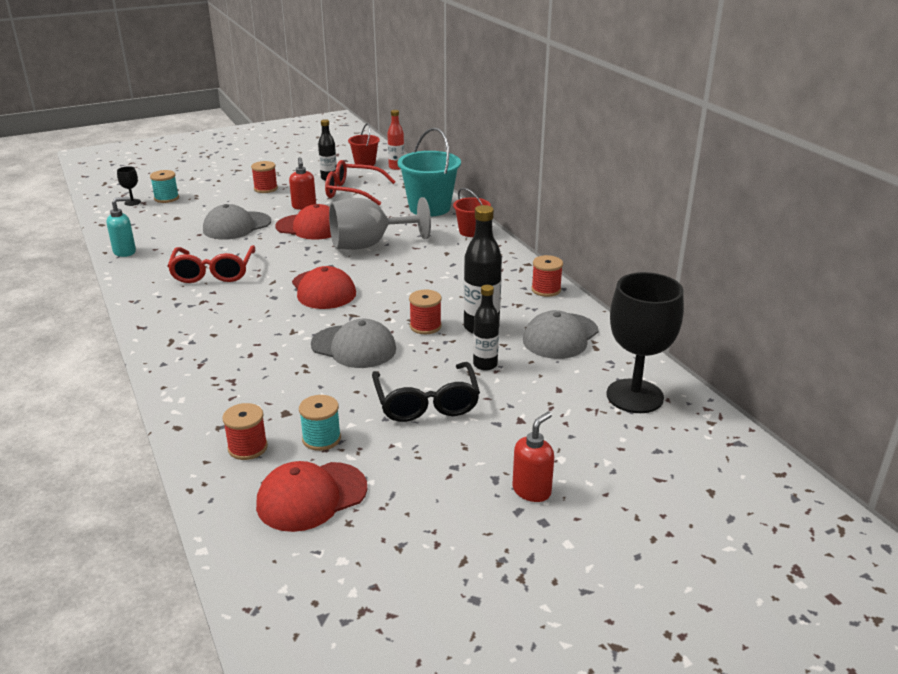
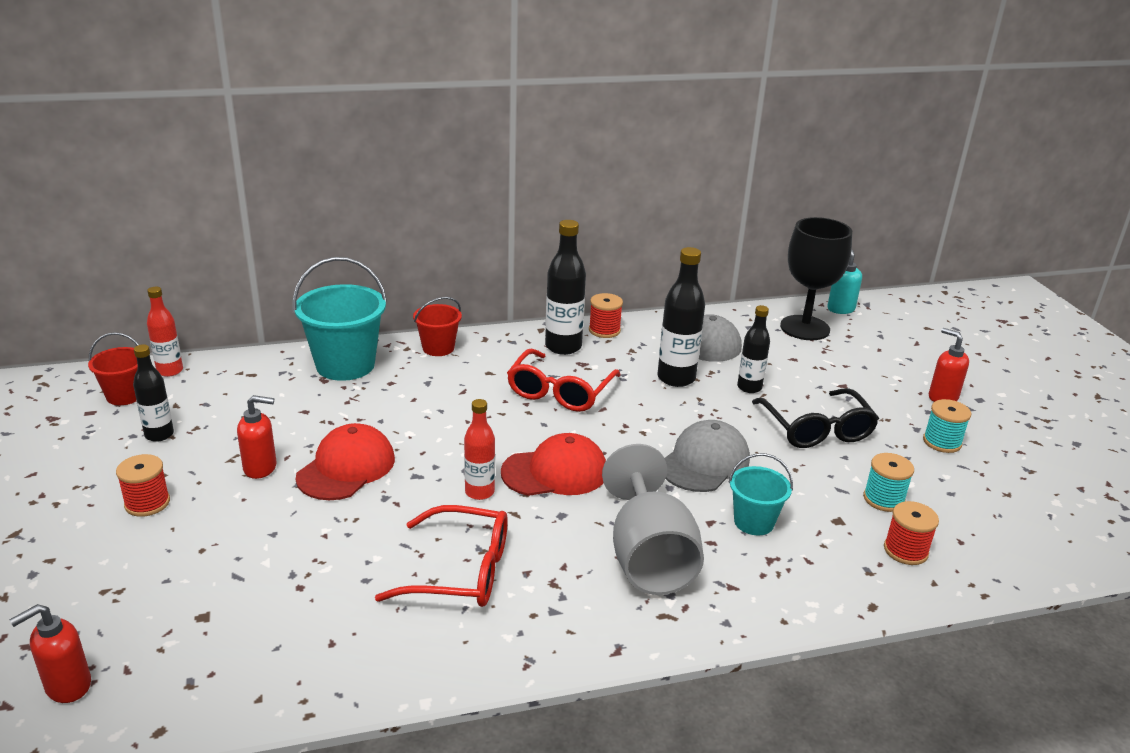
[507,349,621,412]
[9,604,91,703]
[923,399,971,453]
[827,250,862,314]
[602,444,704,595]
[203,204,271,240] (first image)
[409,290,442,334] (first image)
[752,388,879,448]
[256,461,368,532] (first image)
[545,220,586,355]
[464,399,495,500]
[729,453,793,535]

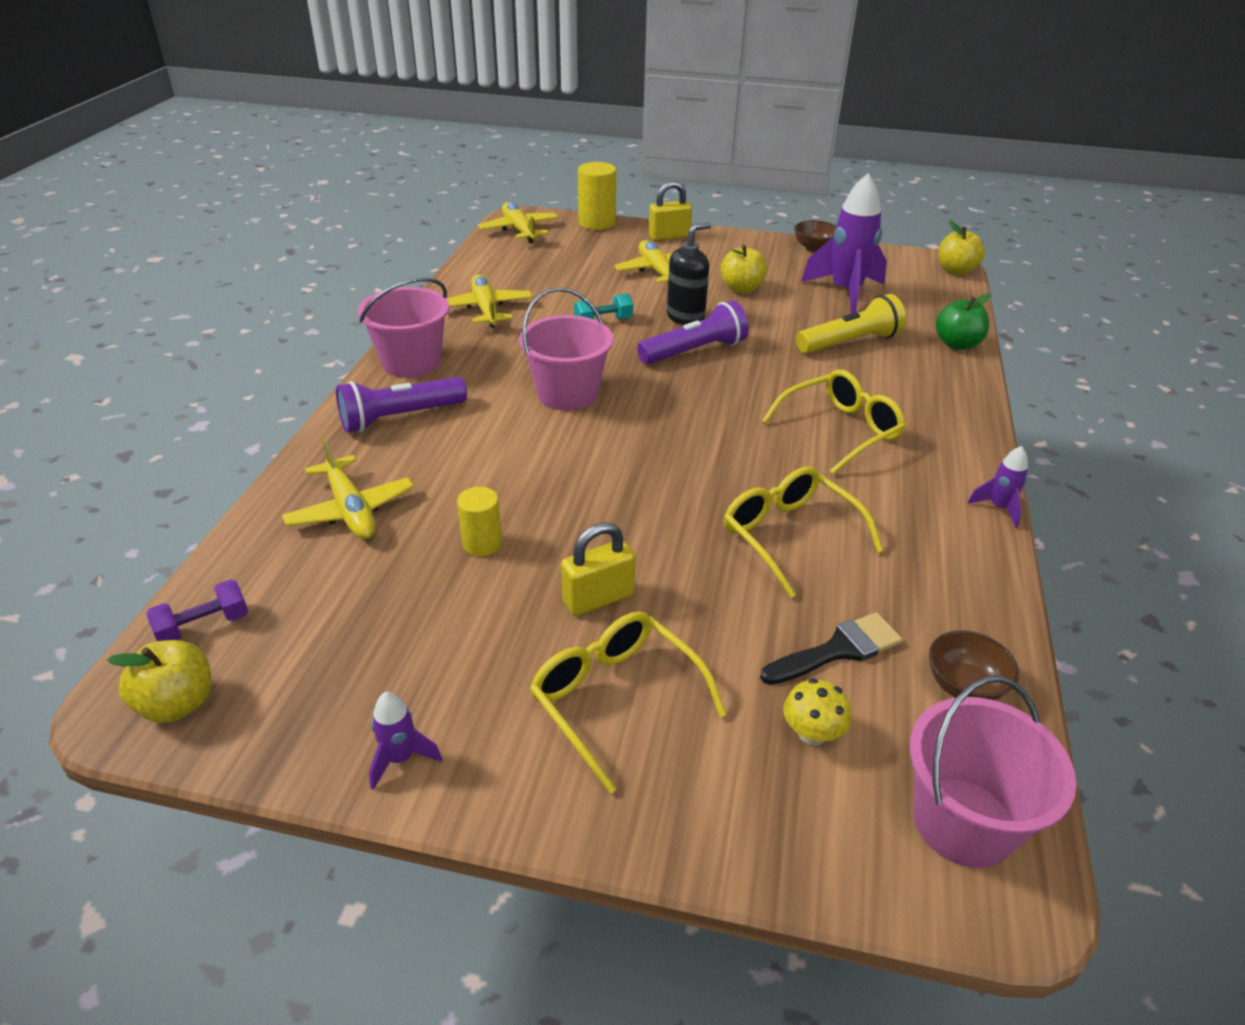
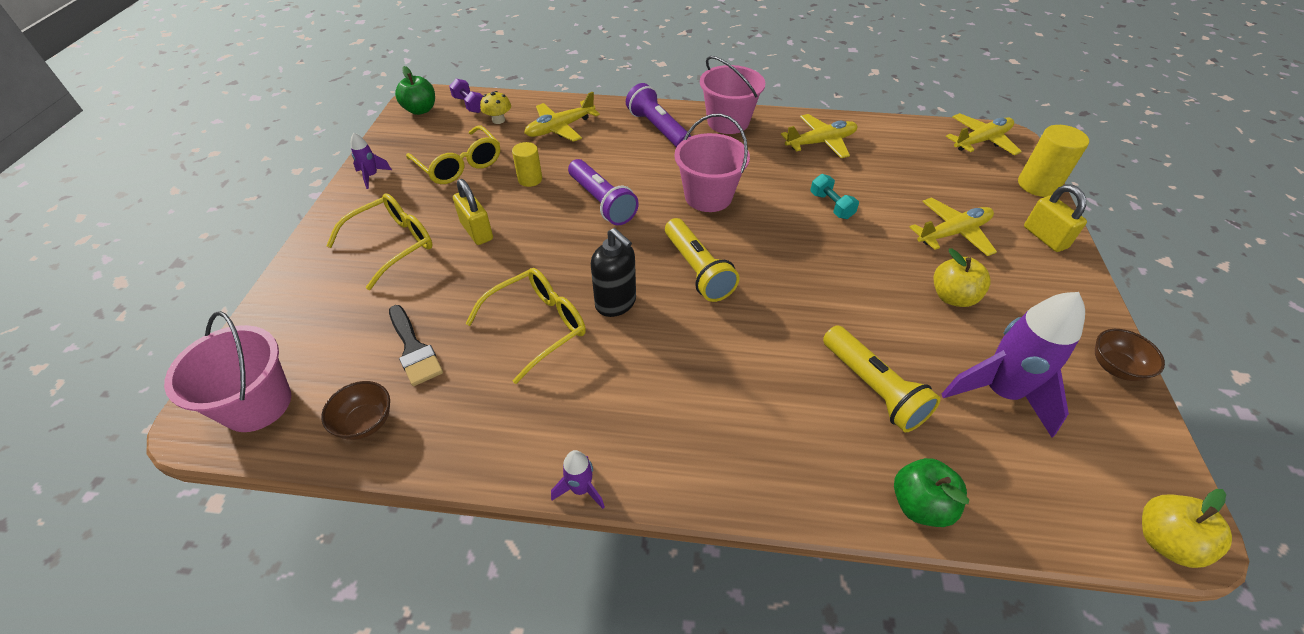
[591,228,636,317]
[568,159,639,225]
[406,125,500,184]
[395,66,435,115]
[480,91,511,124]
[665,218,739,302]

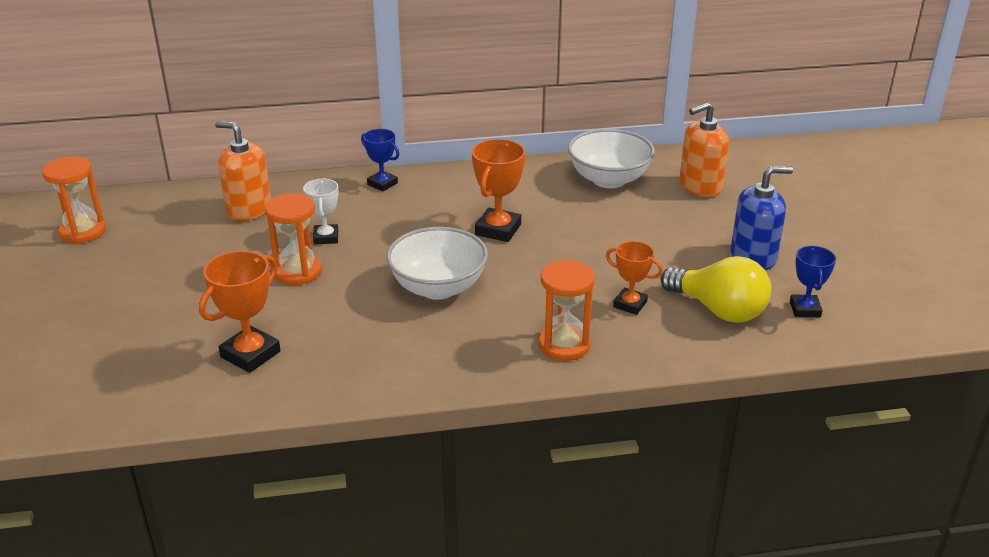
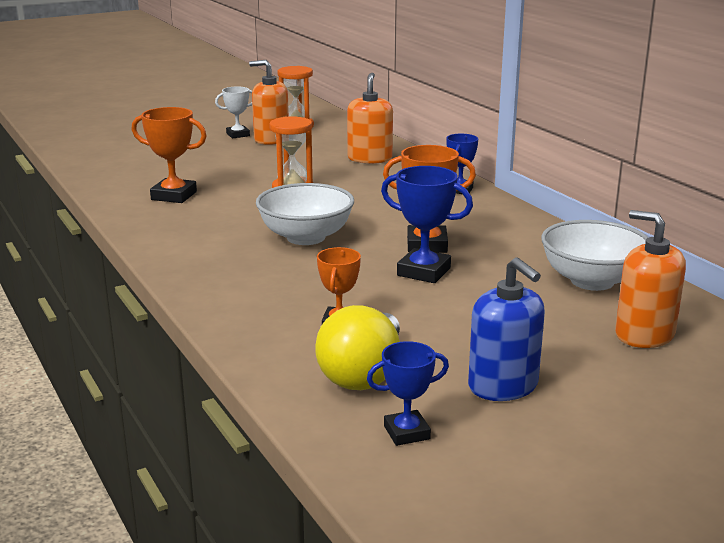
[215,87,252,138]
[539,260,595,361] (first image)
[249,60,289,145]
[381,166,473,283]

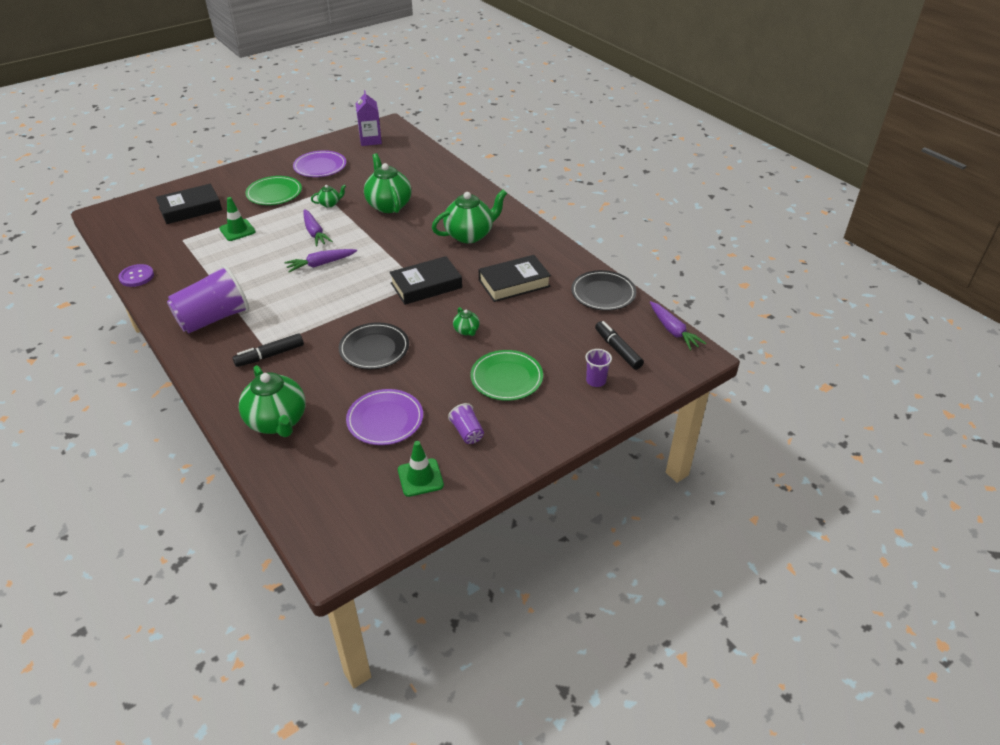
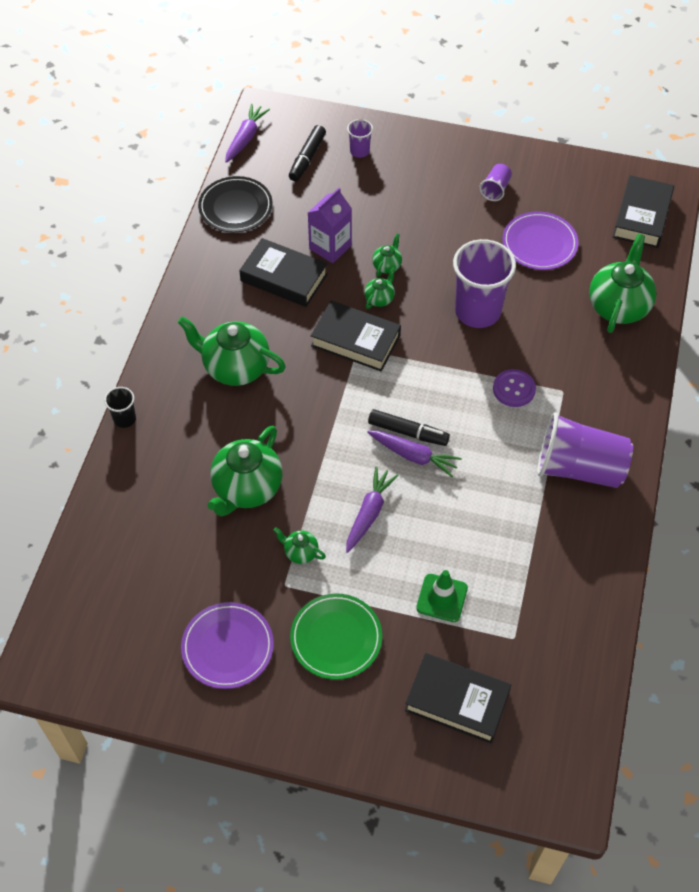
[308,188,352,263]
[493,369,536,407]
[453,239,516,328]
[368,409,450,446]
[470,350,543,401] (first image)
[398,441,444,497] (first image)
[613,175,674,248]
[364,267,396,309]
[104,387,136,428]

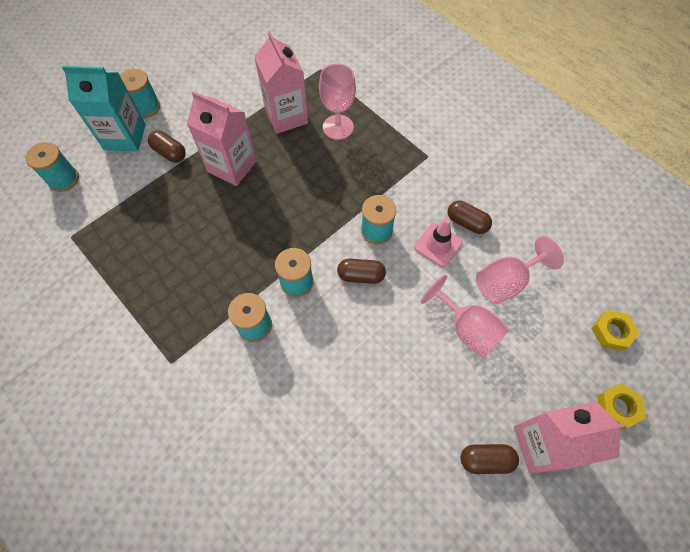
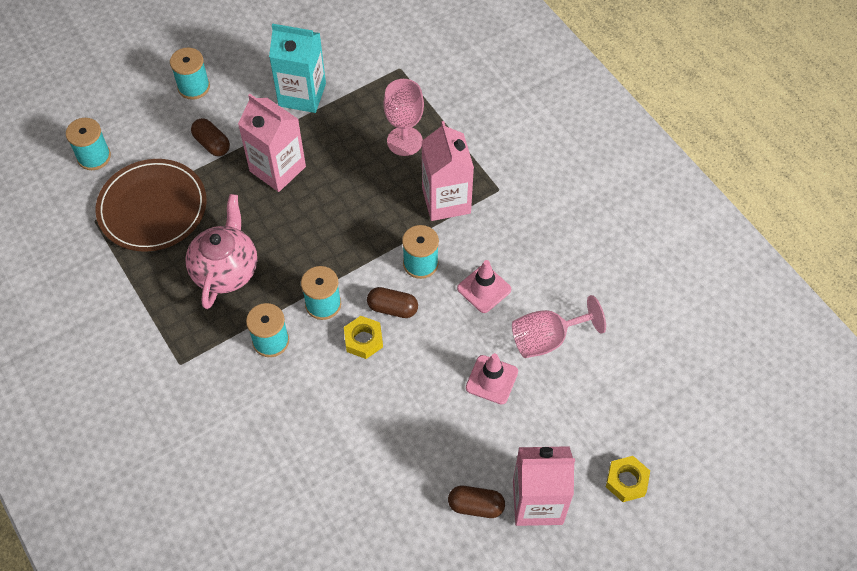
[421,121,474,221]
[269,24,326,113]
[448,201,492,234] (first image)
[466,353,518,405]
[344,316,383,359]
[95,159,207,252]
[185,194,257,309]

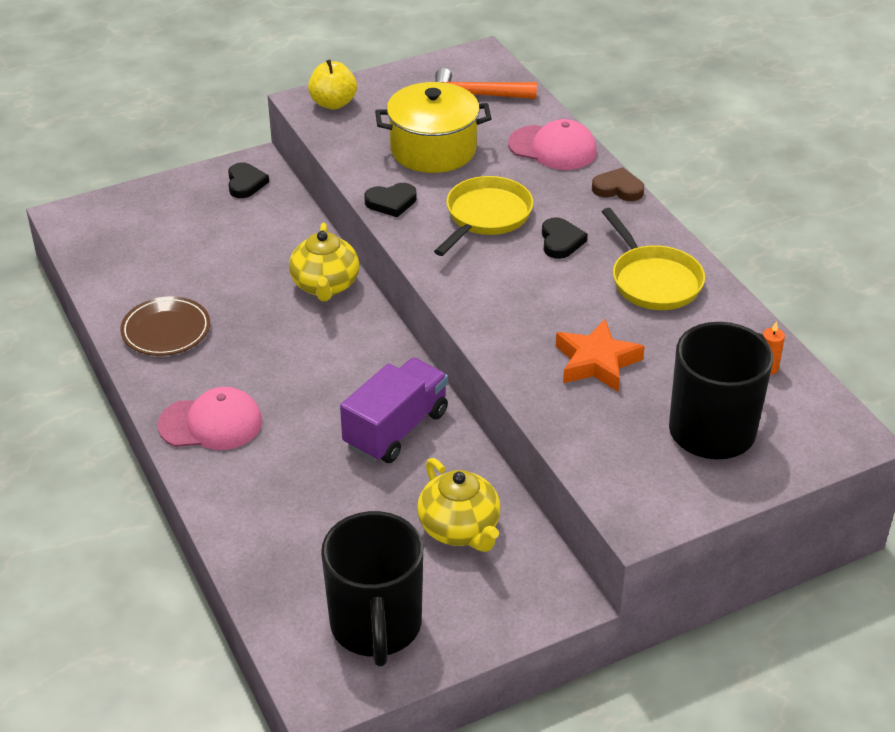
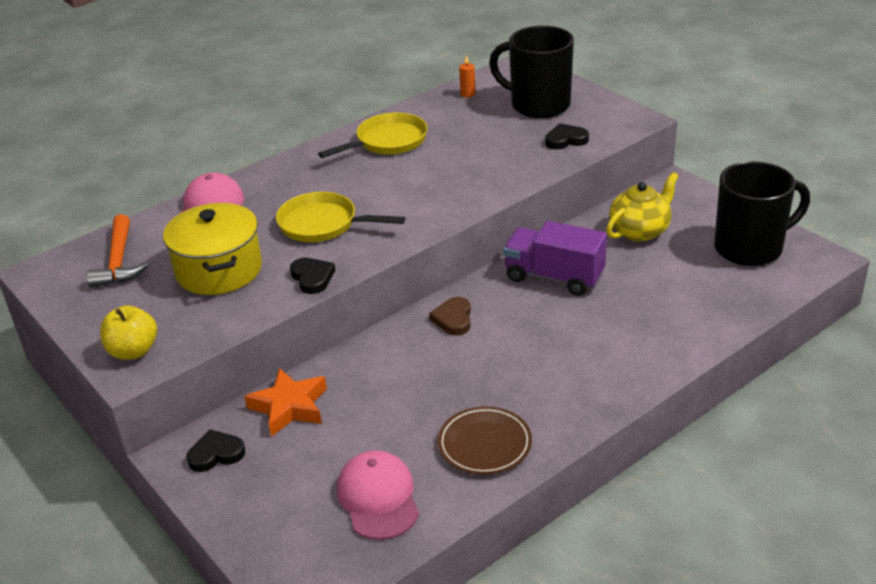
[429,297,471,335]
[545,123,589,149]
[289,223,360,301] (first image)
[244,368,327,437]
[337,450,419,540]

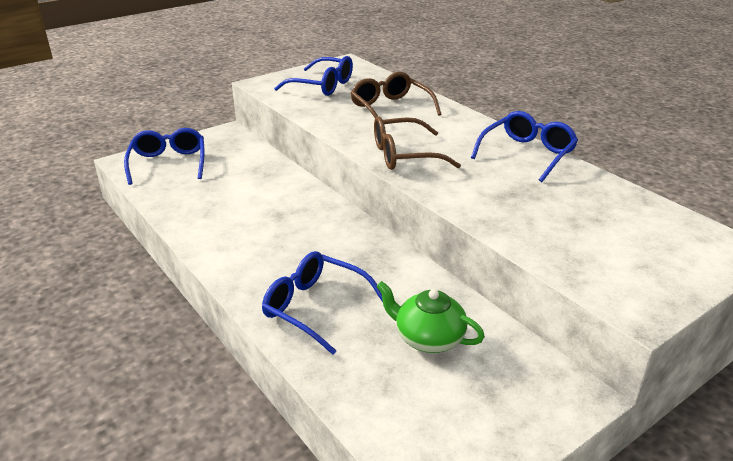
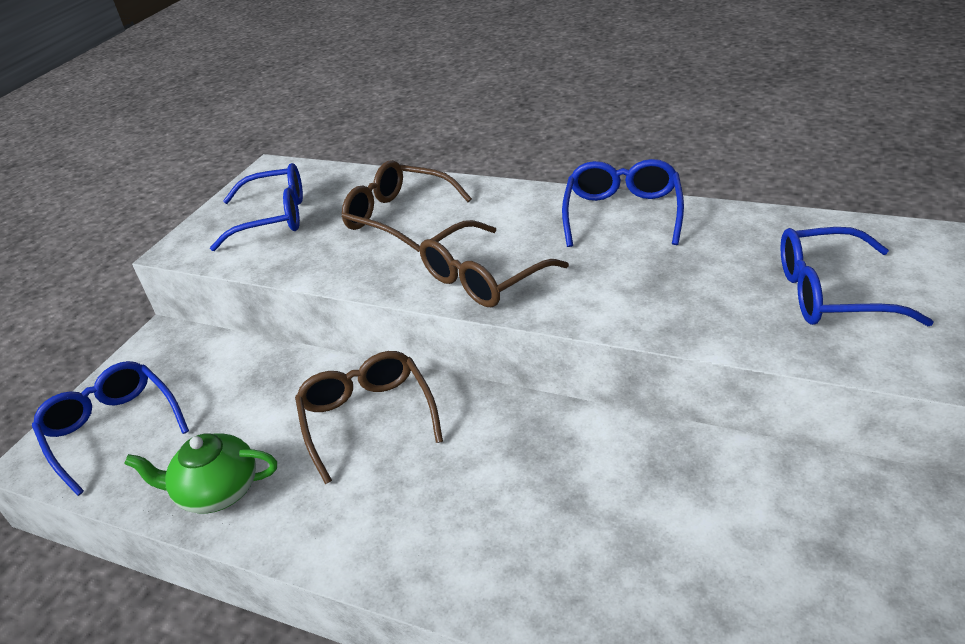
[781,227,933,326]
[124,433,277,514]
[295,351,443,484]

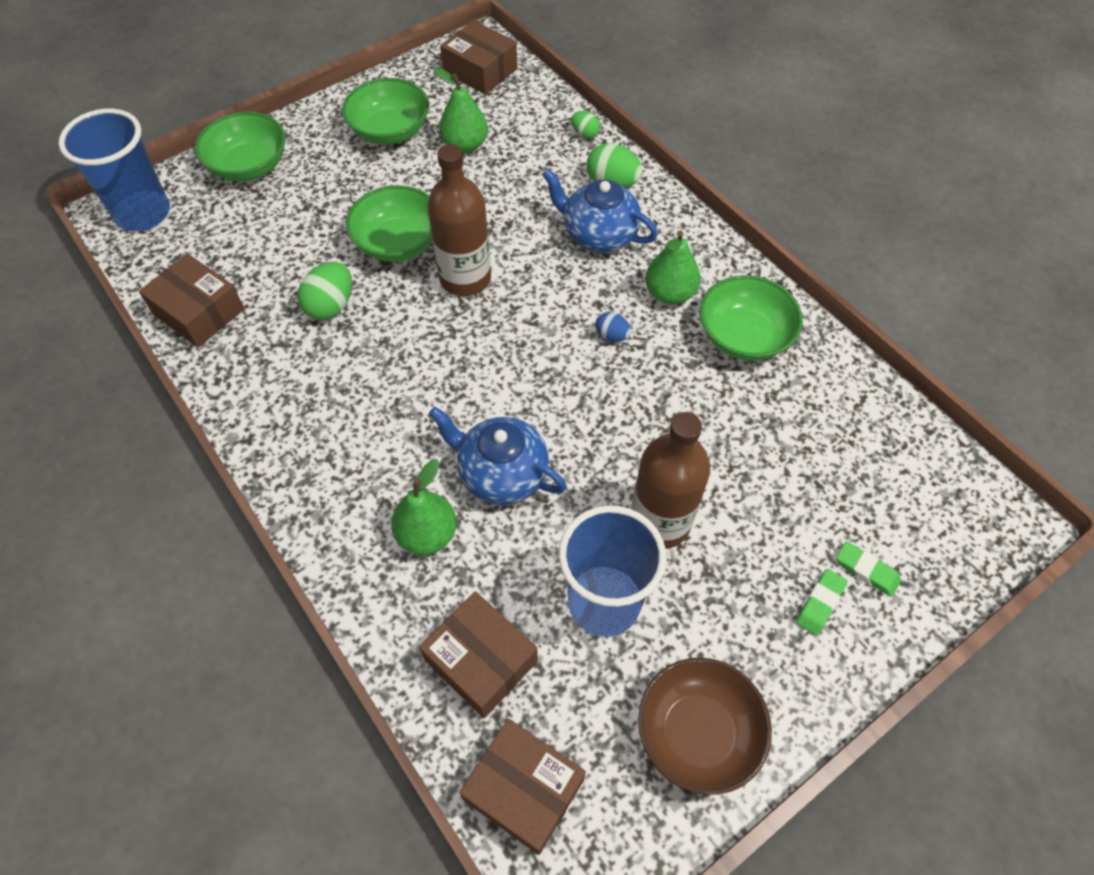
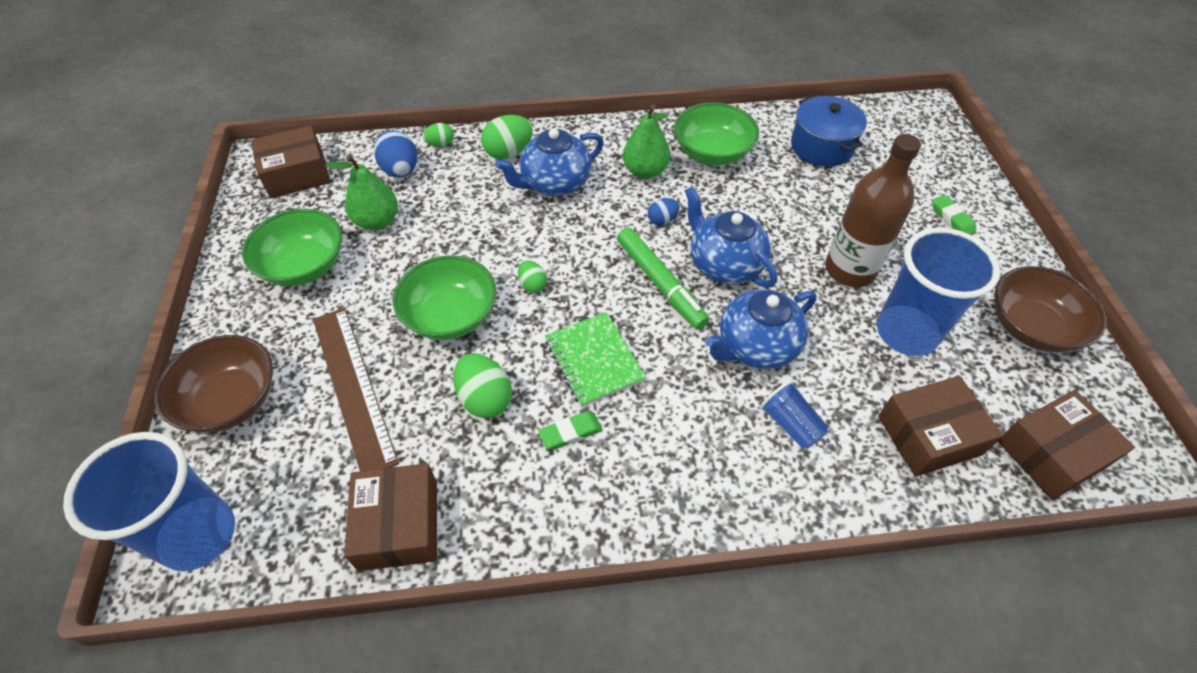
[155,335,273,433]
[518,260,547,293]
[344,463,437,571]
[760,381,828,449]
[538,411,603,450]
[791,96,867,167]
[374,130,417,177]
[685,186,777,288]
[617,227,709,330]
[313,308,399,471]
[545,312,646,407]

